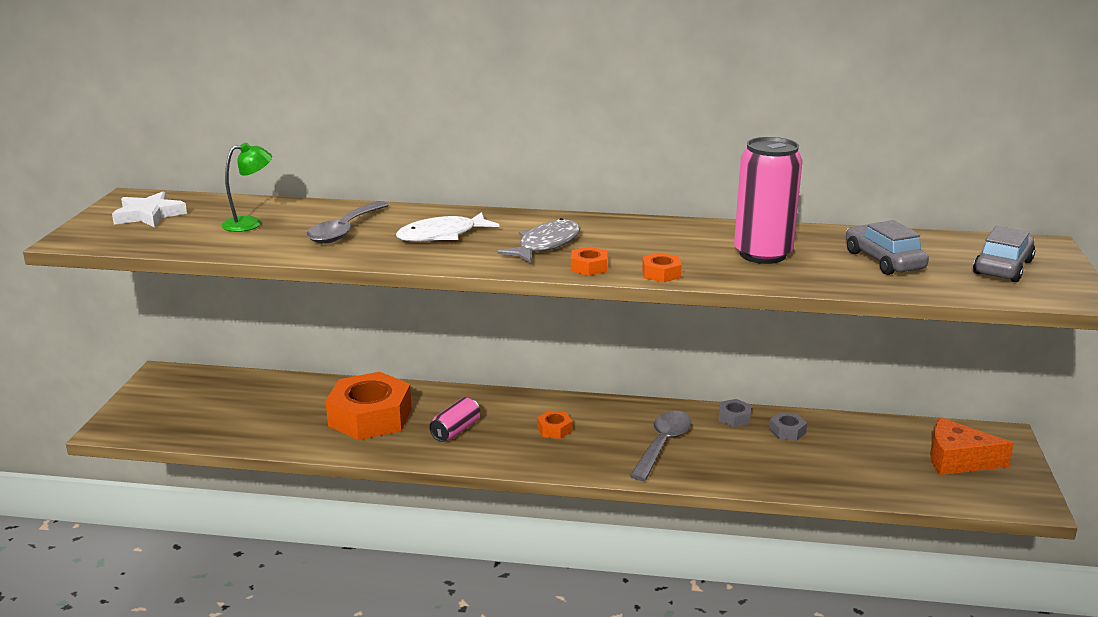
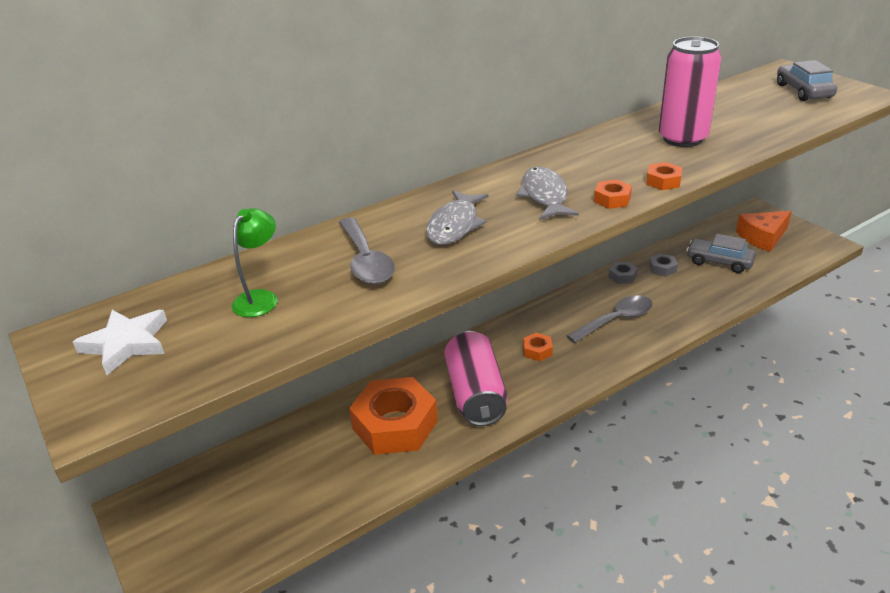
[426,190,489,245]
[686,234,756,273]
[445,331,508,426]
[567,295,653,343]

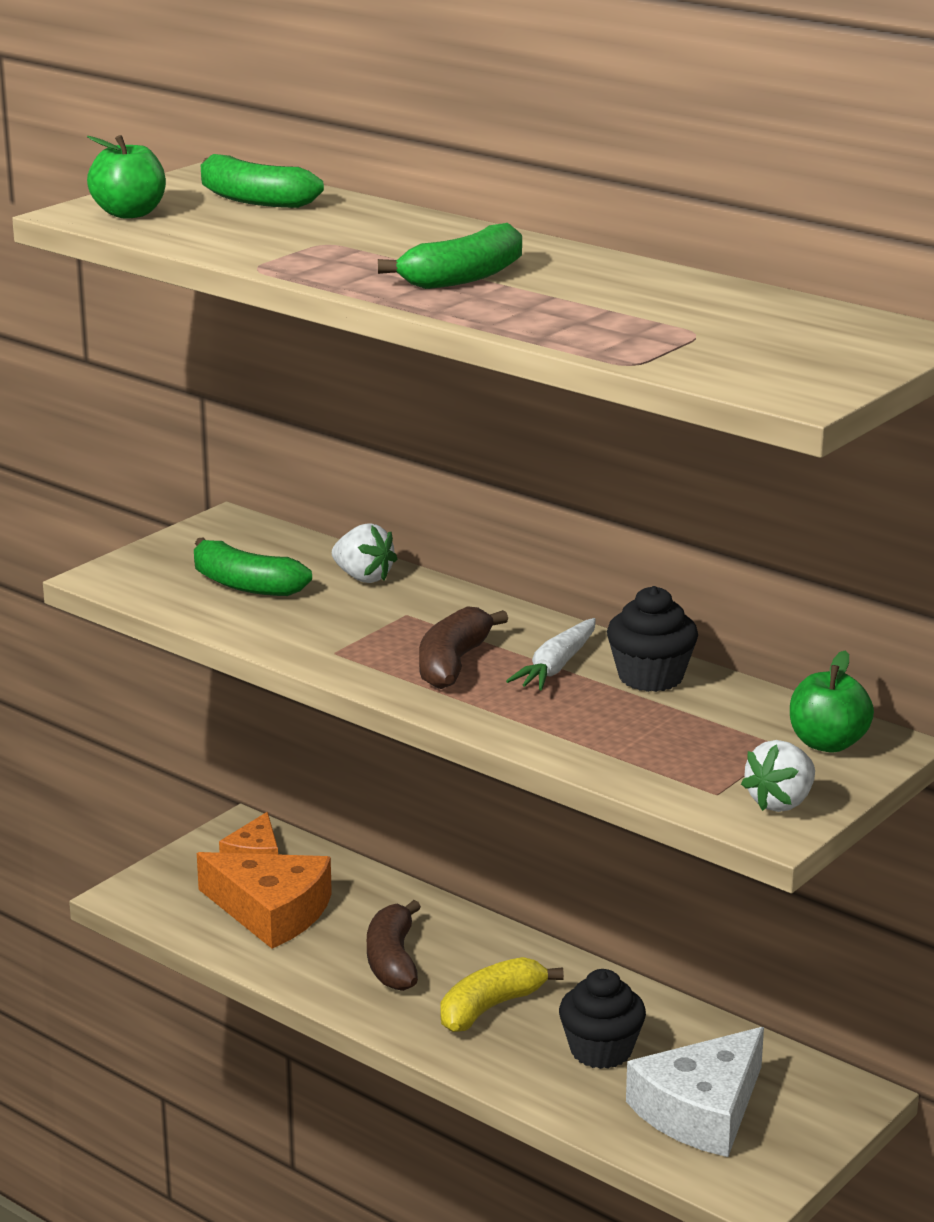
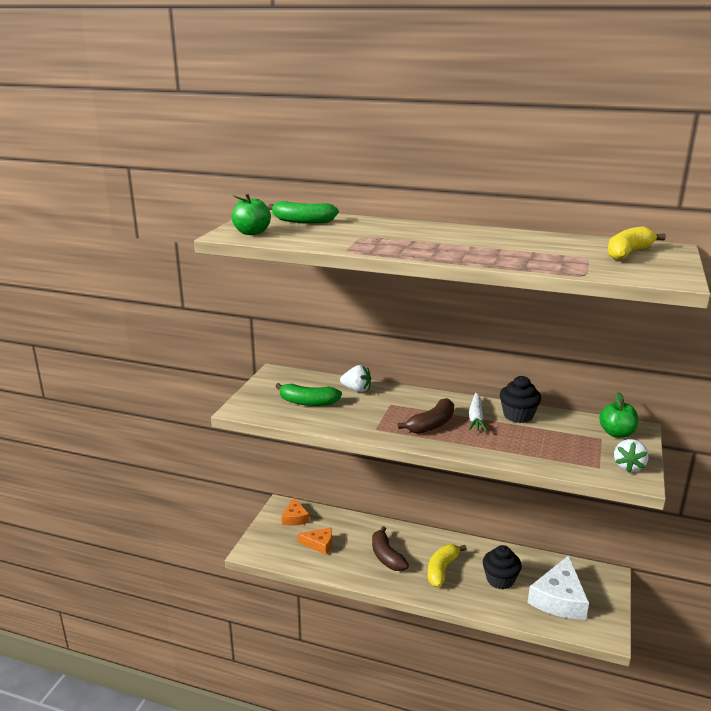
[378,223,522,289] (first image)
[398,398,454,434]
[298,527,332,555]
[607,226,666,260]

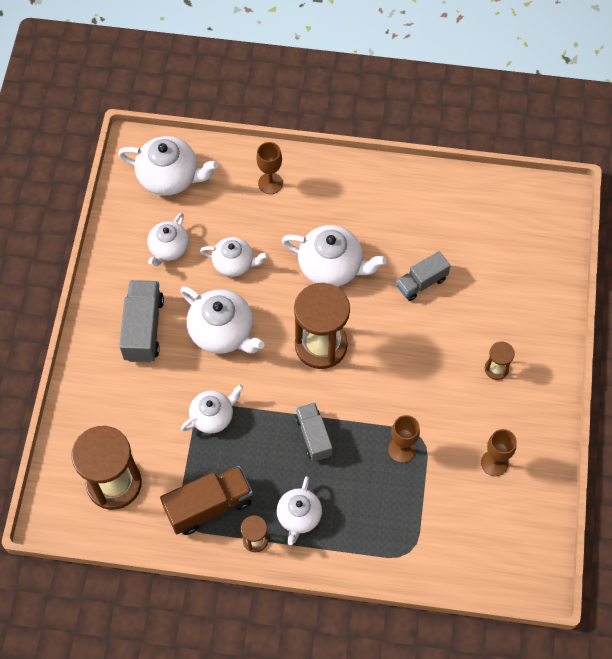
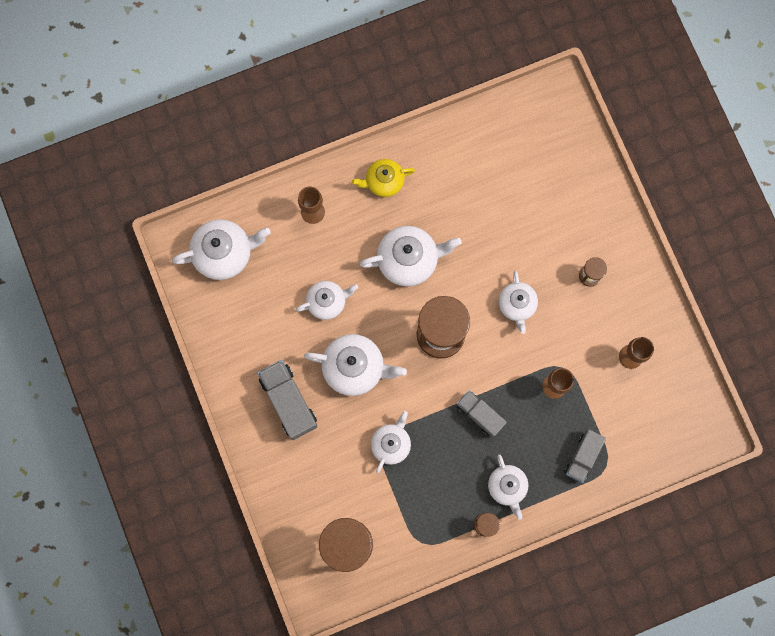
[499,271,538,334]
[564,429,606,483]
[160,466,253,535] (first image)
[352,159,415,197]

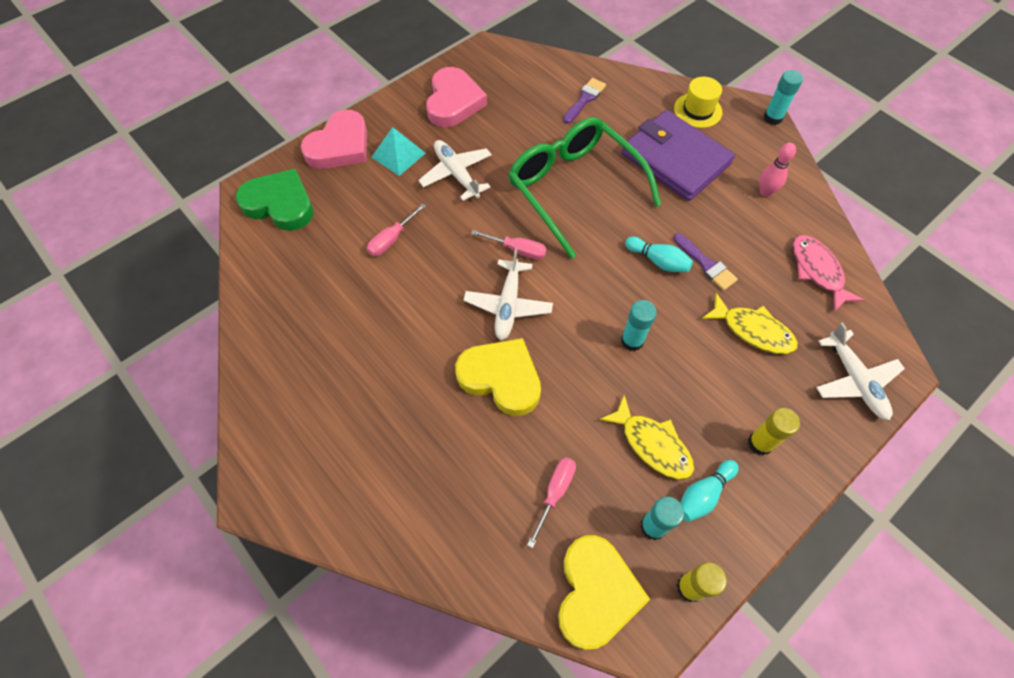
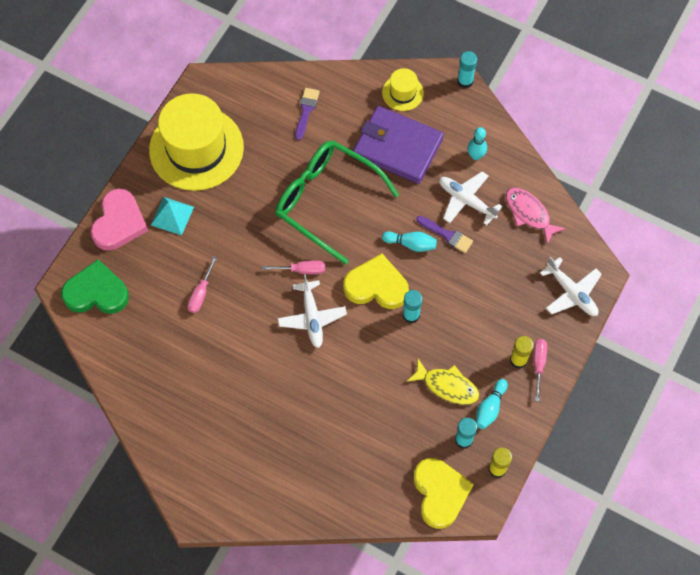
[149,93,244,191]
[439,171,503,225]
[467,127,487,160]
[702,293,798,354] (first image)
[344,254,409,309]
[534,339,547,401]

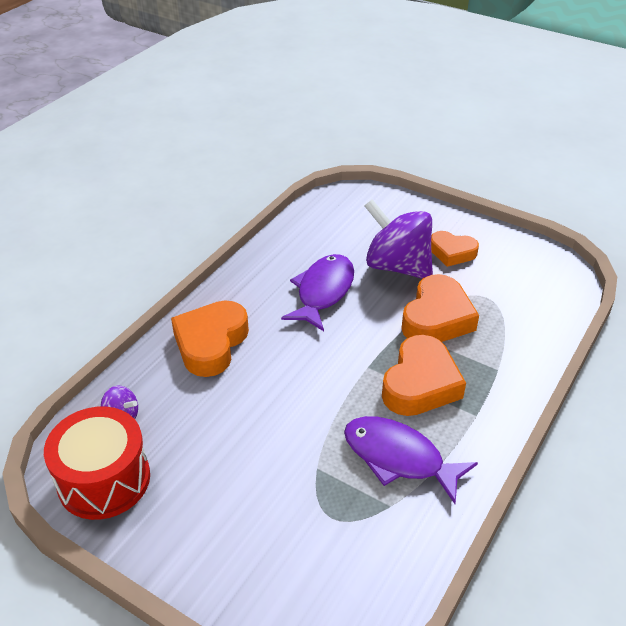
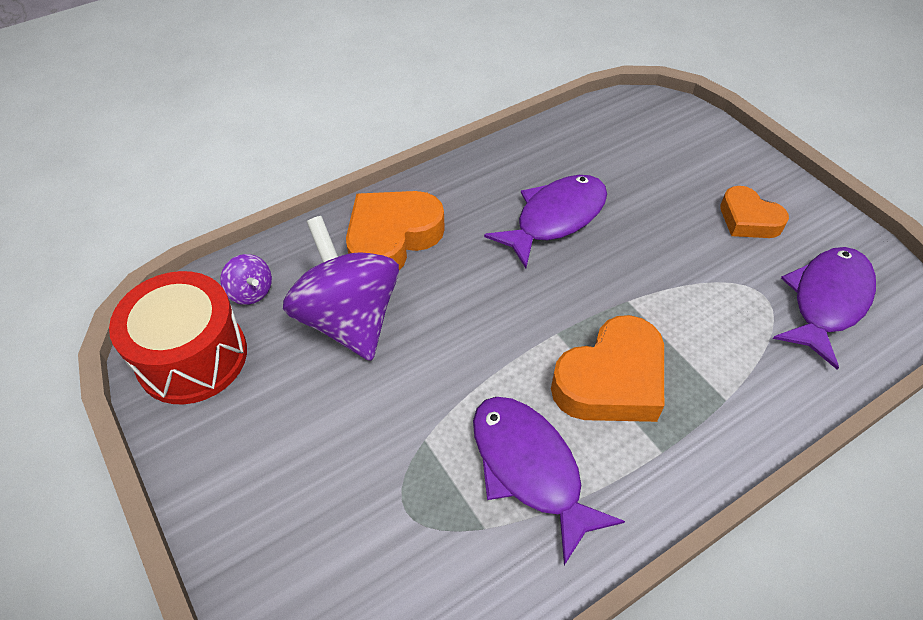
[283,216,399,361]
[401,274,479,342] (first image)
[773,247,876,369]

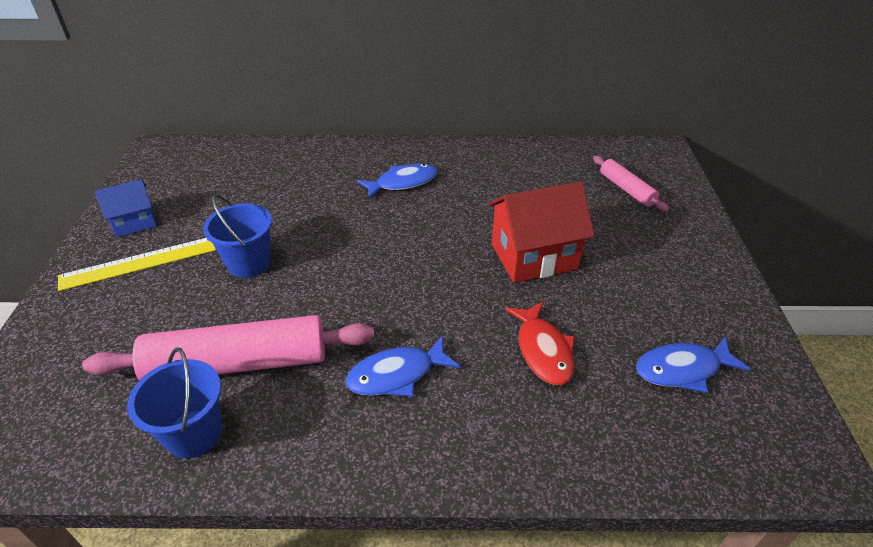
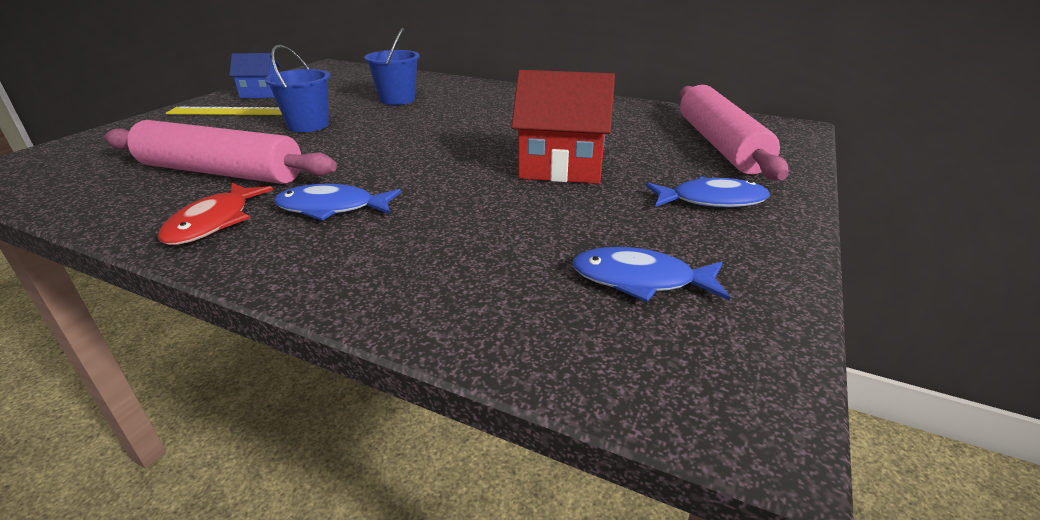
[679,85,789,181]
[645,177,770,208]
[158,183,273,245]
[364,28,420,105]

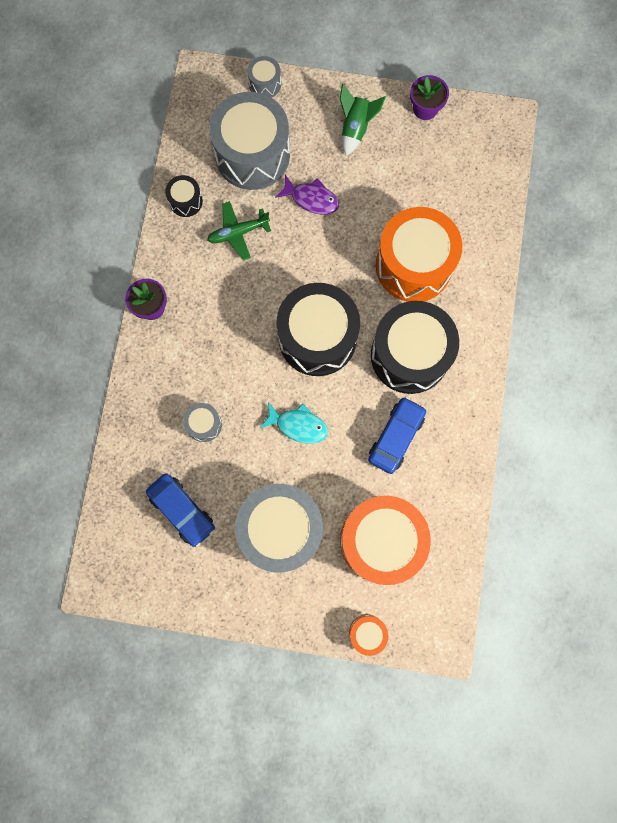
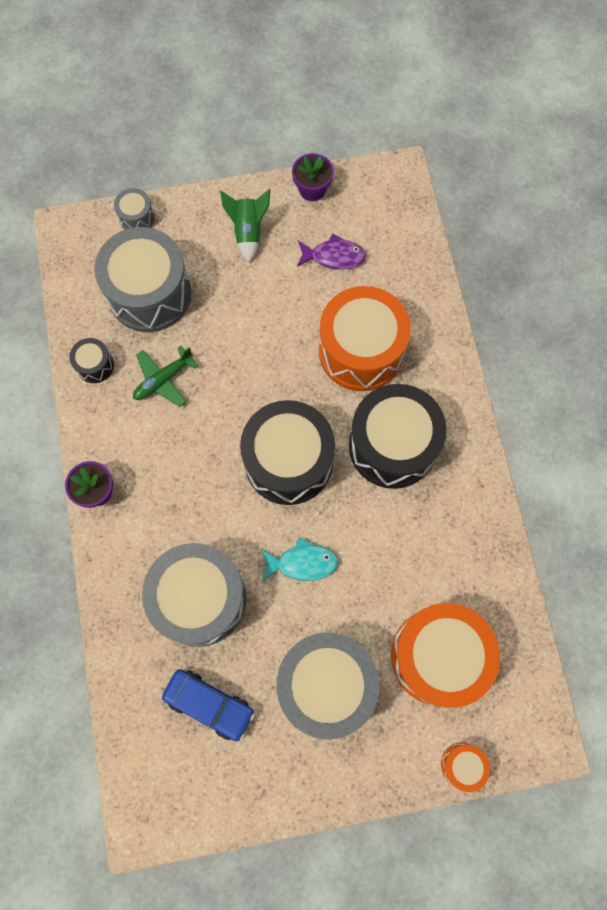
[297,234,366,269]
[368,397,426,474] (first image)
[142,543,247,647]

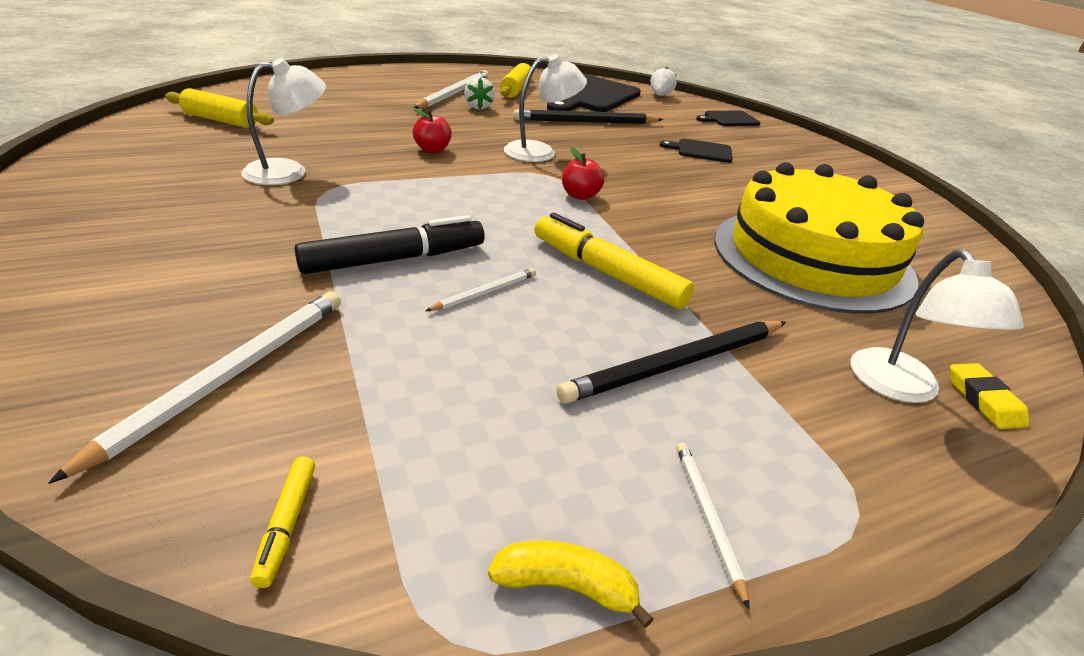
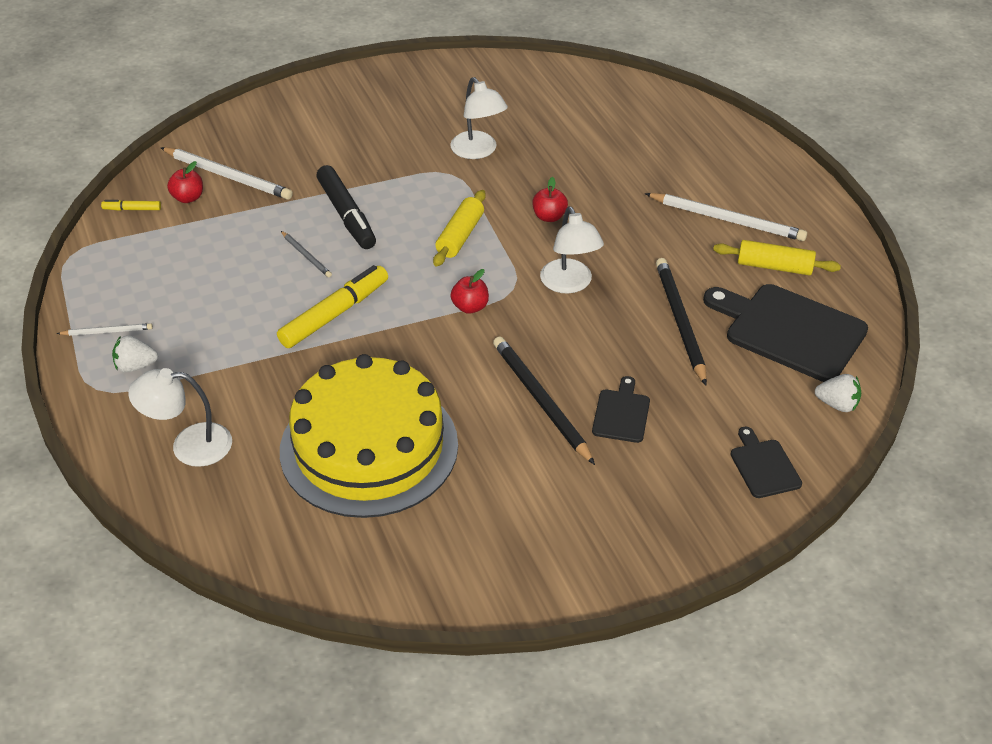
[112,335,158,373]
[433,190,486,267]
[281,231,332,277]
[493,337,595,465]
[950,363,1029,429] (first image)
[488,540,654,628] (first image)
[167,161,203,203]

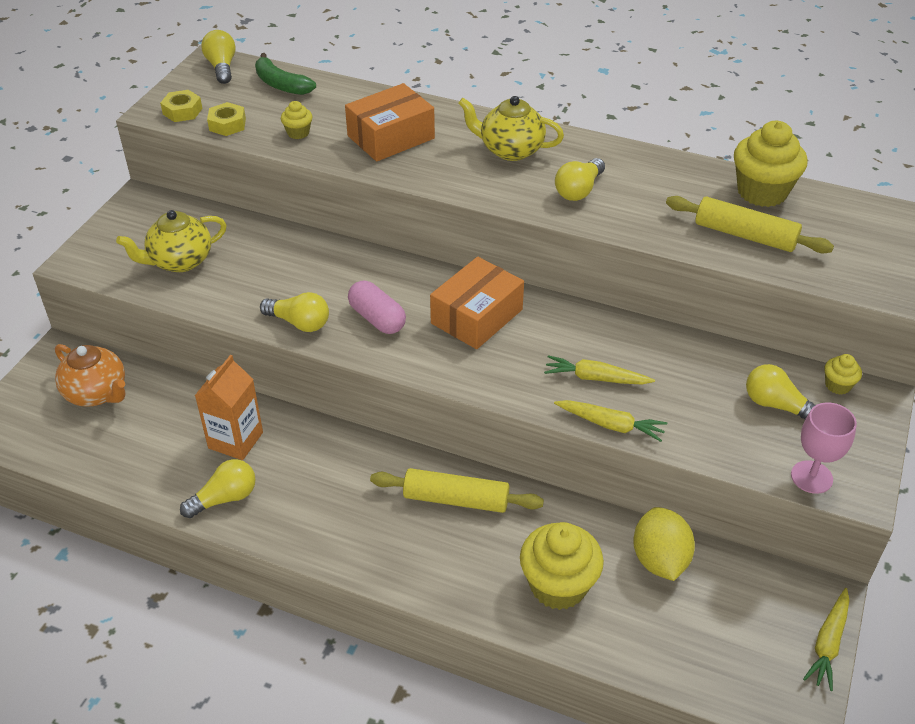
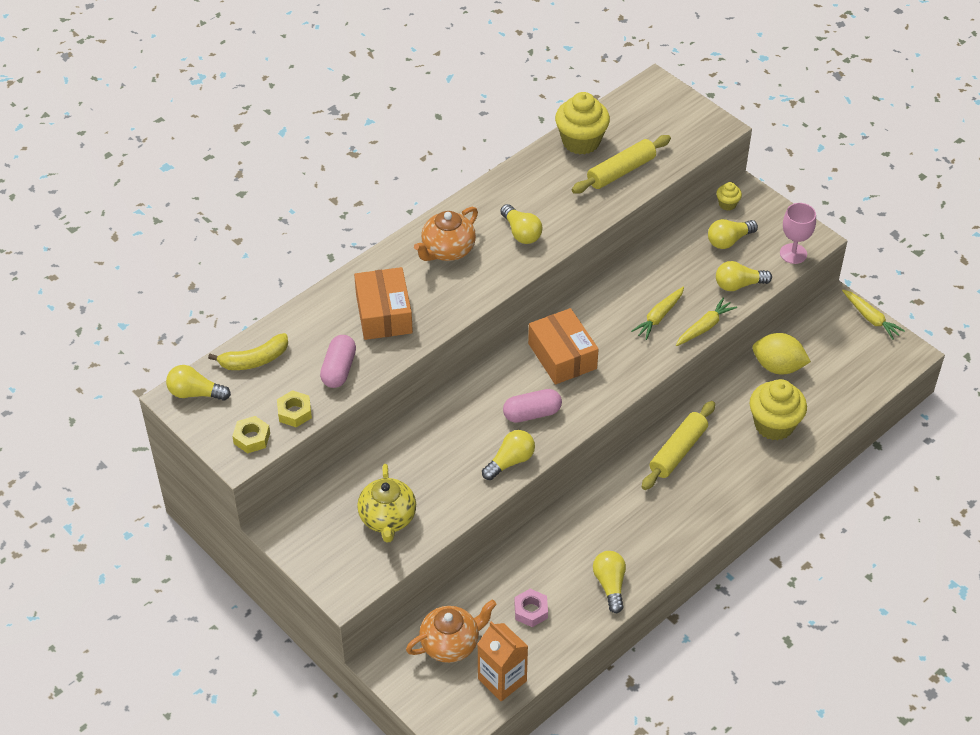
[208,333,288,370]
[414,207,478,261]
[320,335,356,388]
[478,621,528,702]
[716,261,772,291]
[514,589,548,627]

